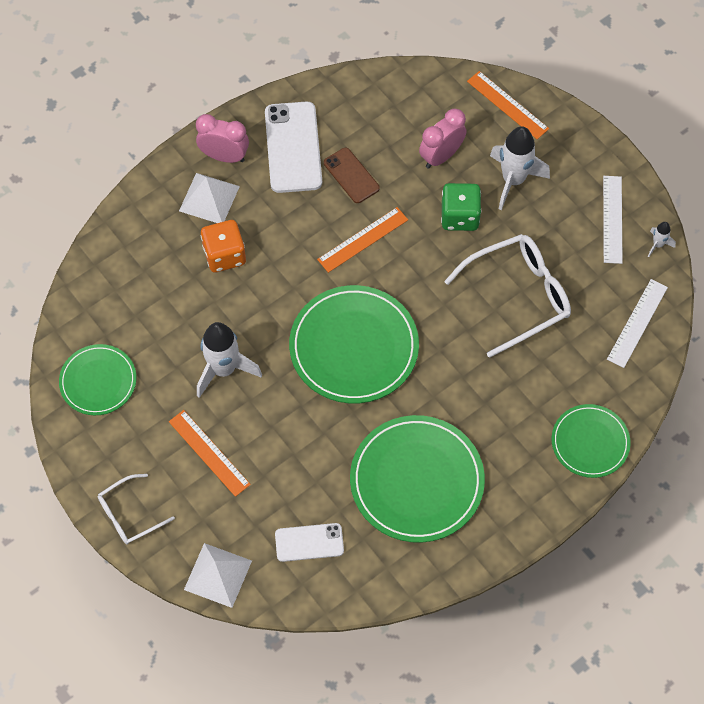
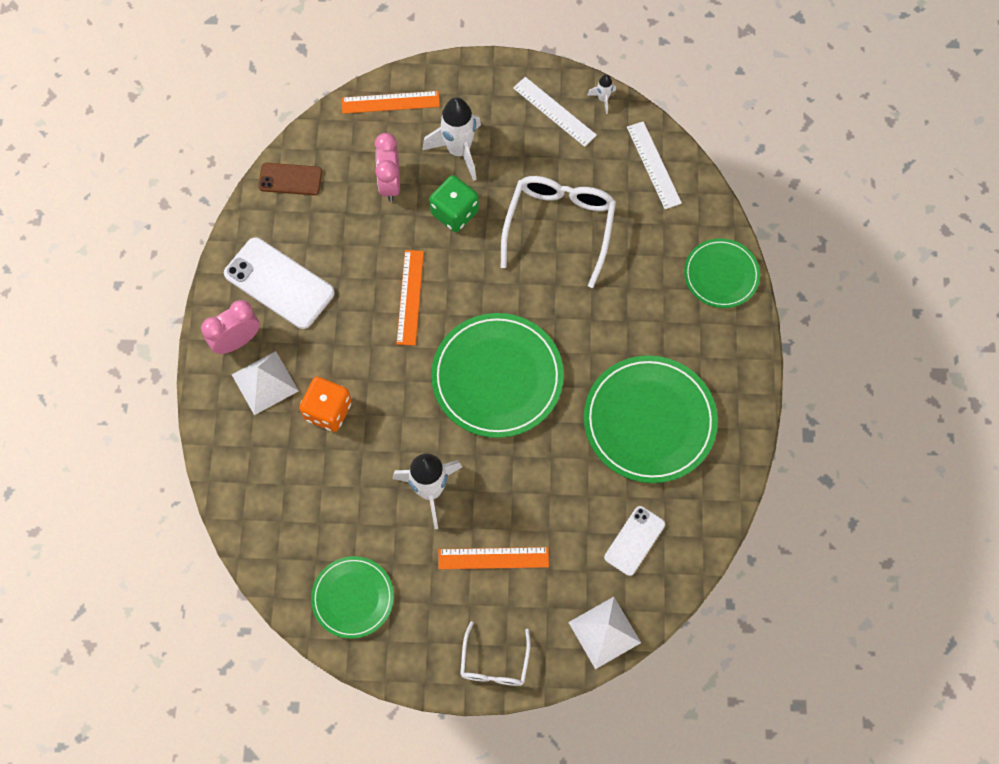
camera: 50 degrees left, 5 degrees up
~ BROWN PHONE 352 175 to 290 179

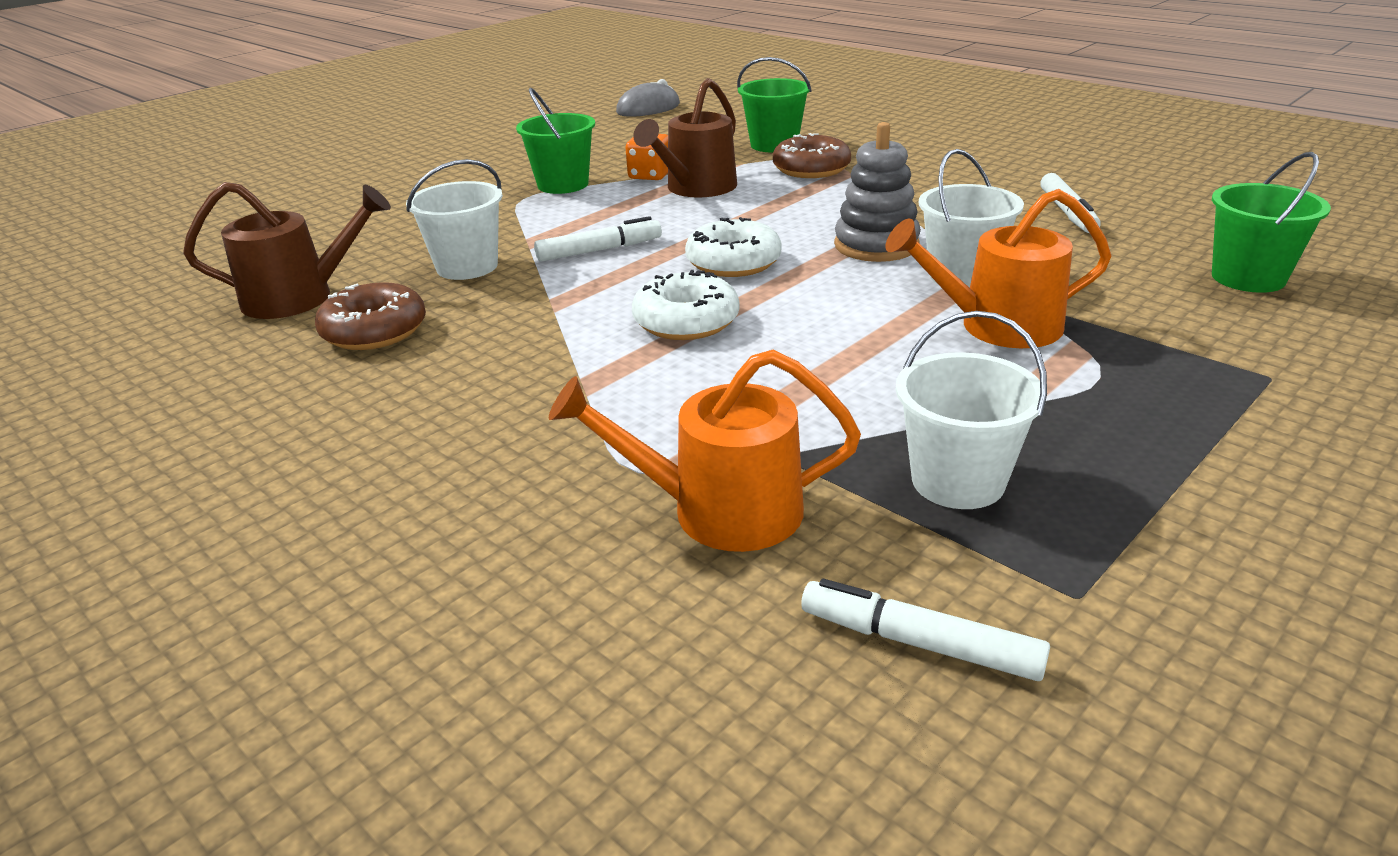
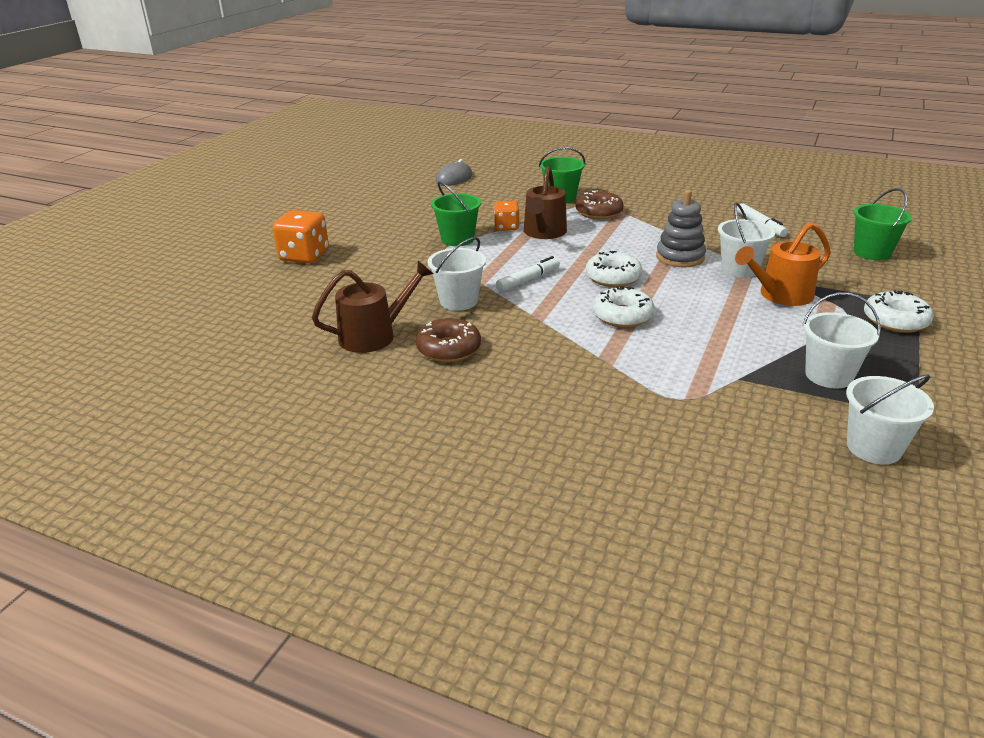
camera: 20 degrees left, 0 degrees up
- ORANGE WATERING CAN 705 451
~ WHITE MARKER 925 630 to WHITE BUCKET 890 419
+ ORANGE DICE 300 236
+ WHITE DONUT 899 311

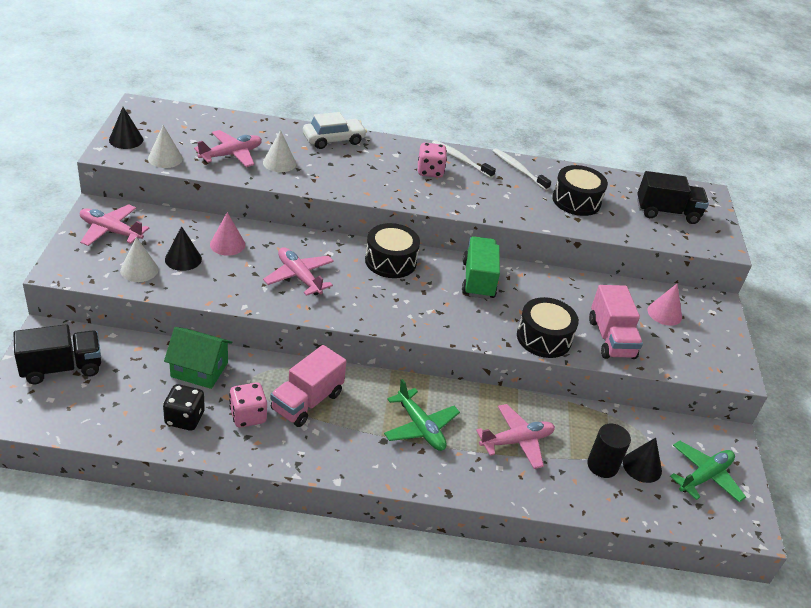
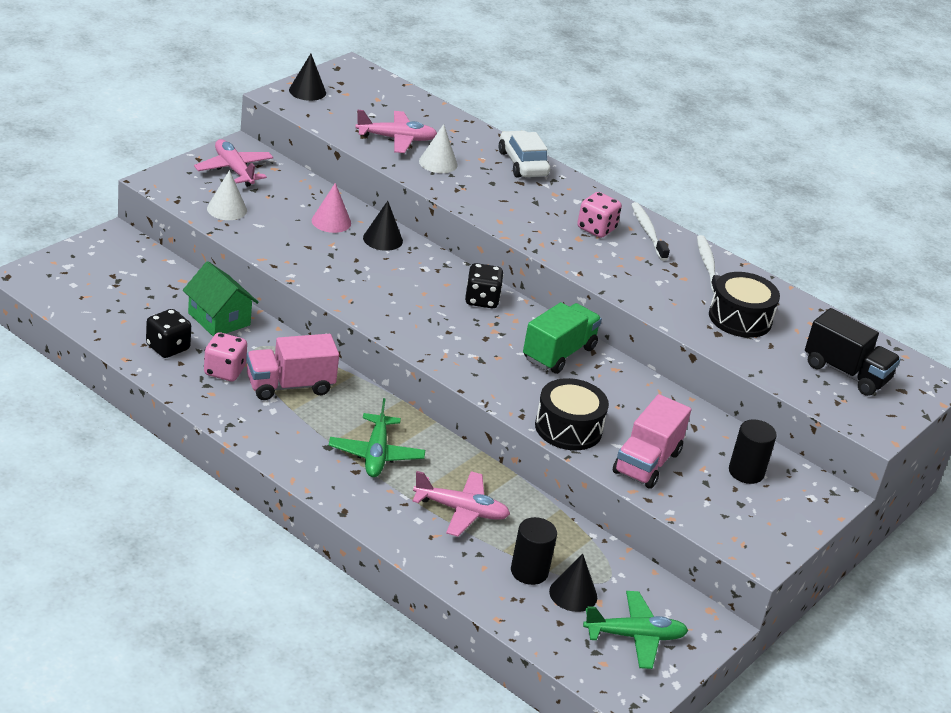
camera: 35 degrees right, 5 degrees down
- BLACK TRUCK 57 354
- WHITE CONE 165 146
~ BLACK CONE 183 248 to 383 226
- PINK PLANE 298 271
~ WHITE CAR 335 130 = 524 154 120 degrees counterclockwise
~ BLACK DRUM 392 250 to BLACK DICE 484 285
~ PINK CONE 665 304 to BLACK CYLINDER 753 451

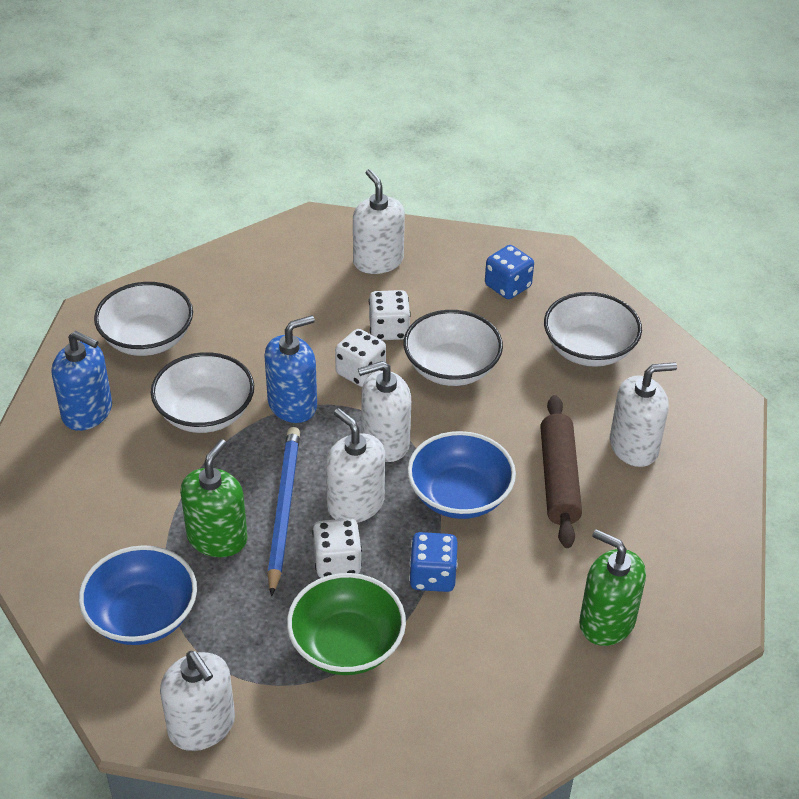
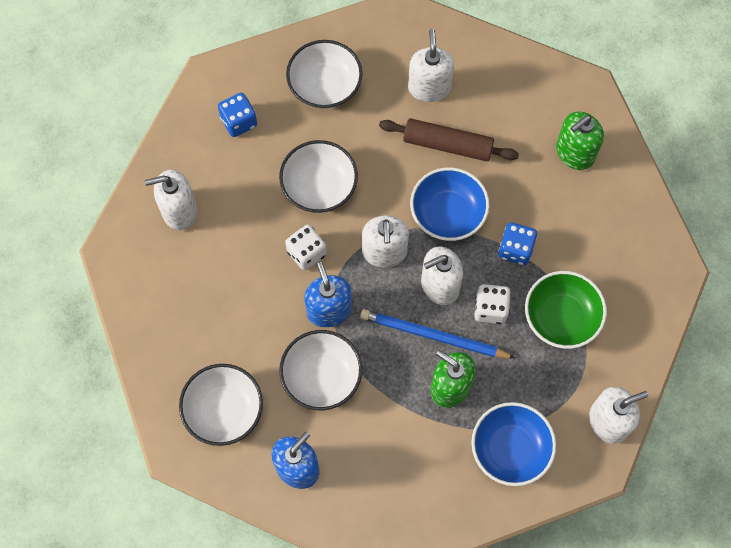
camera: 75 degrees left, 25 degrees up
- WHITE DICE 390 315

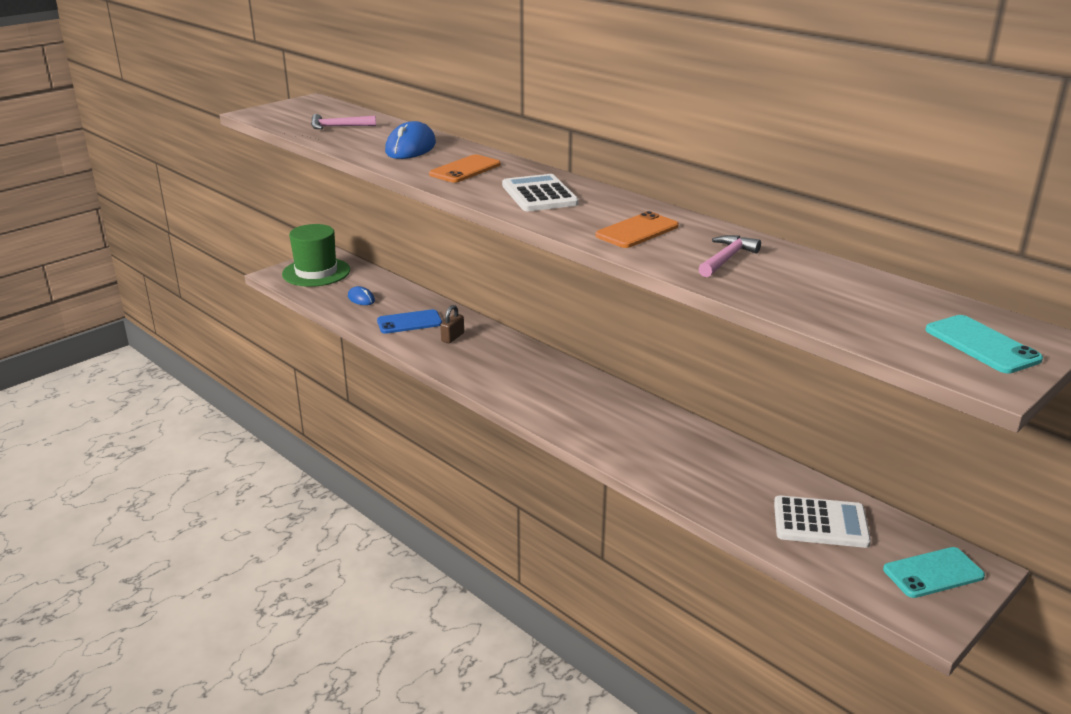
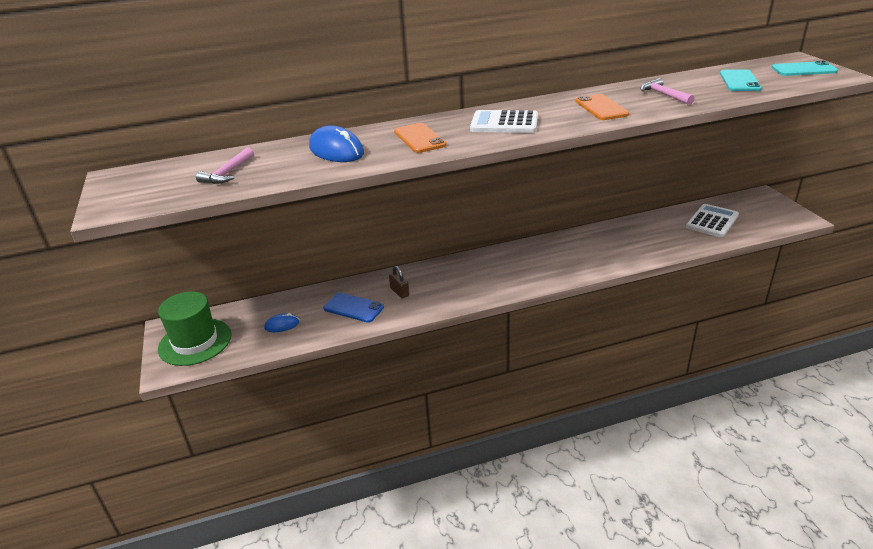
camera: 60 degrees left, 5 degrees up
~ BLUE PHONE 409 321 = 353 307 75 degrees counterclockwise
~ TURQUOISE PHONE 934 572 to 741 80

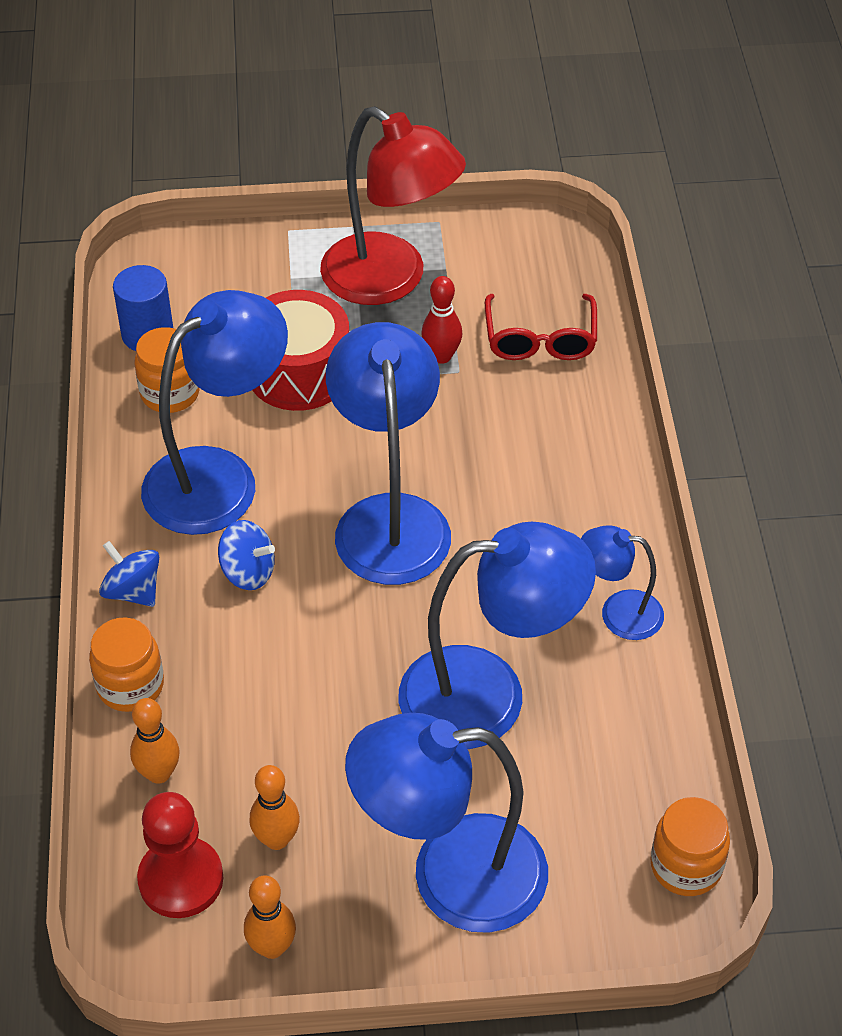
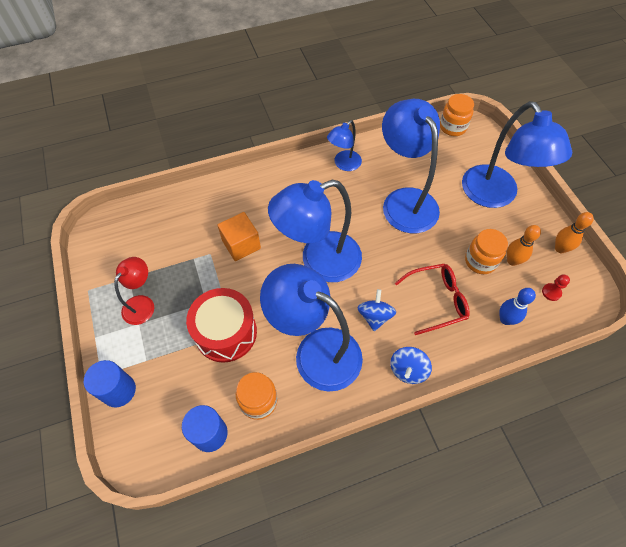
camera: 105 degrees left, 10 degrees up
~ ORANGE JAR 126 664 to 486 251
~ ORANGE BOWLING PIN 155 741 to BLUE BOWLING PIN 517 306
~ RED PAWN 180 855 = 556 287 x0.47
~ RED LAMP 393 205 = 134 291 x0.52
- RED BOWLING PIN 441 320
~ RED GLASSES 541 327 to 432 299
~ BLUE LAMP 622 582 = 344 145 45 degrees clockwise
+ BLUE CYLINDER 110 383
+ ORANGE CUBE 239 236

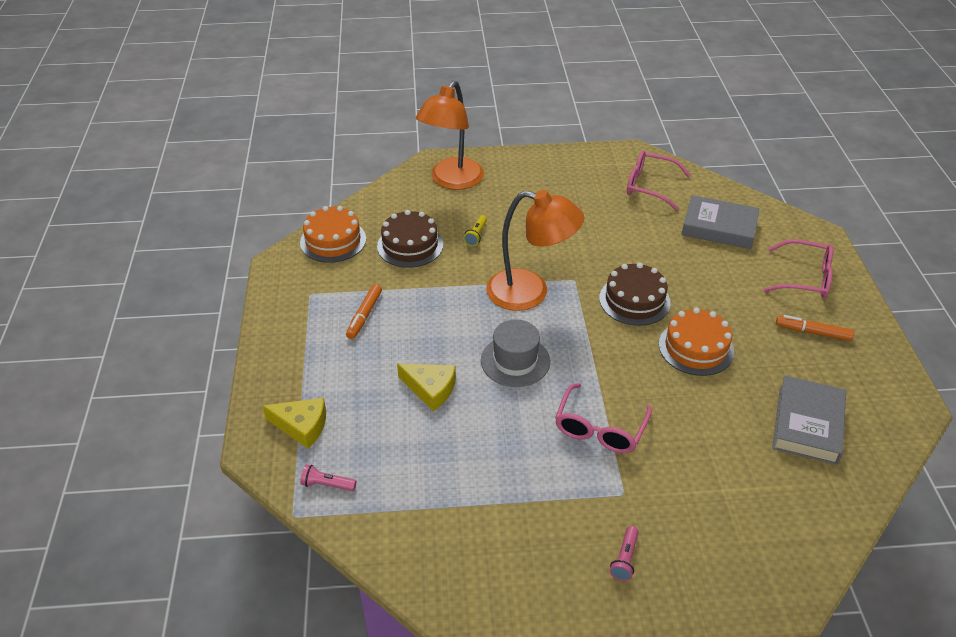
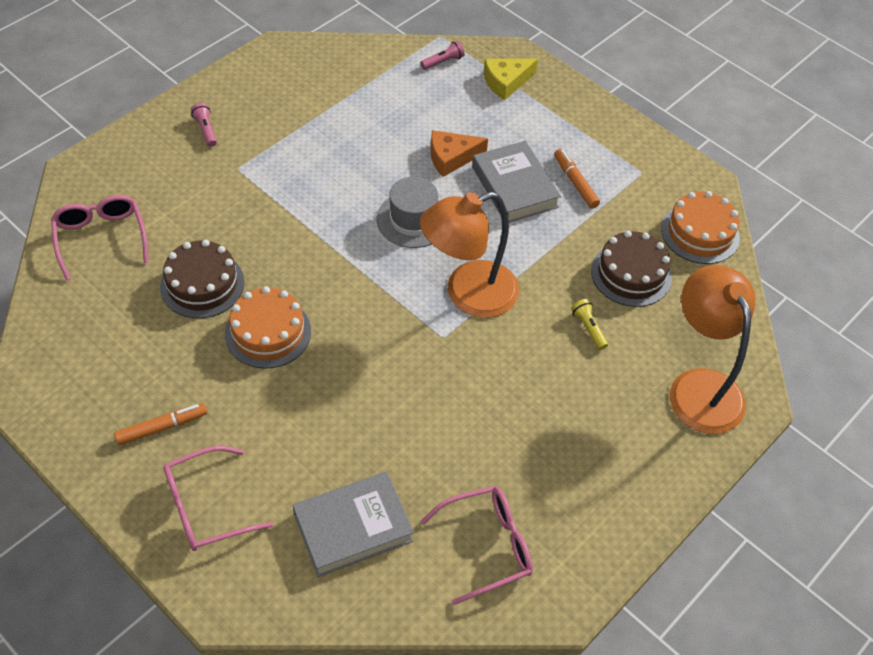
camera: 135 degrees right, 10 degrees up
~ YELLOW CHEESE 426 387 to ORANGE CHEESE 459 153
~ PINK GLASSES 603 418 to 100 238
~ BROWN CAKE 635 294 to 202 279
~ GREY BOOK 809 420 to 516 182

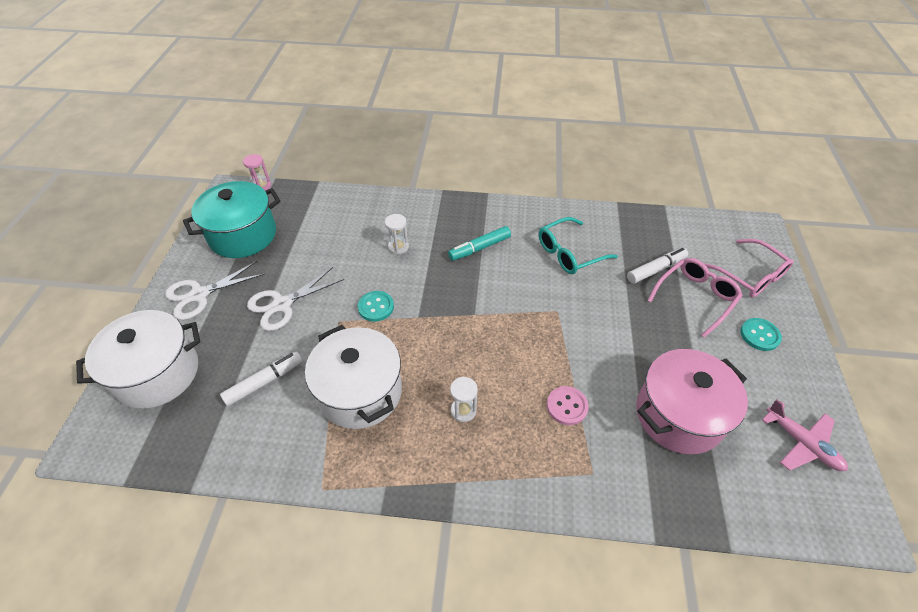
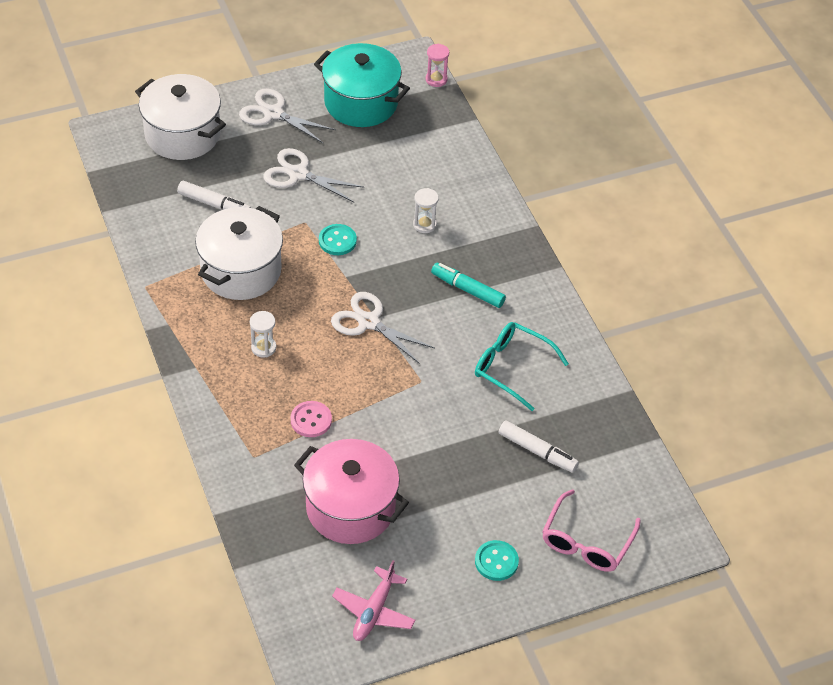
camera: 60 degrees right, 0 degrees up
- PINK GLASSES 695 298
+ WHITE SCISSORS 383 328

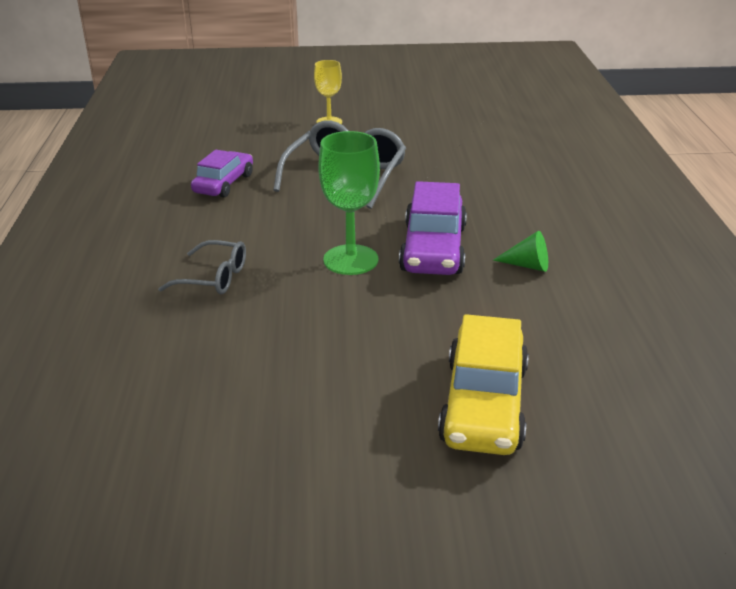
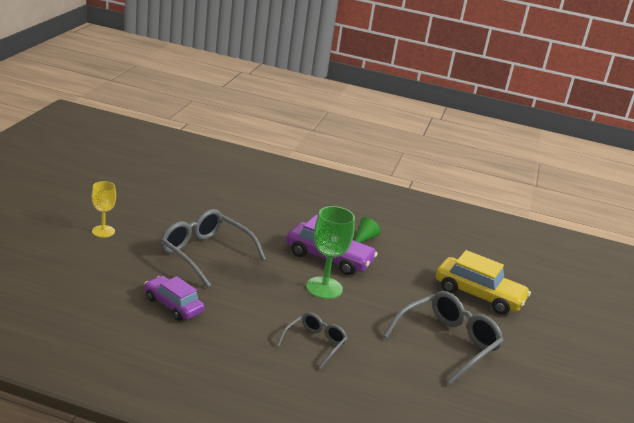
camera: 75 degrees left, 5 degrees down
+ GREY GLASSES 443 338

